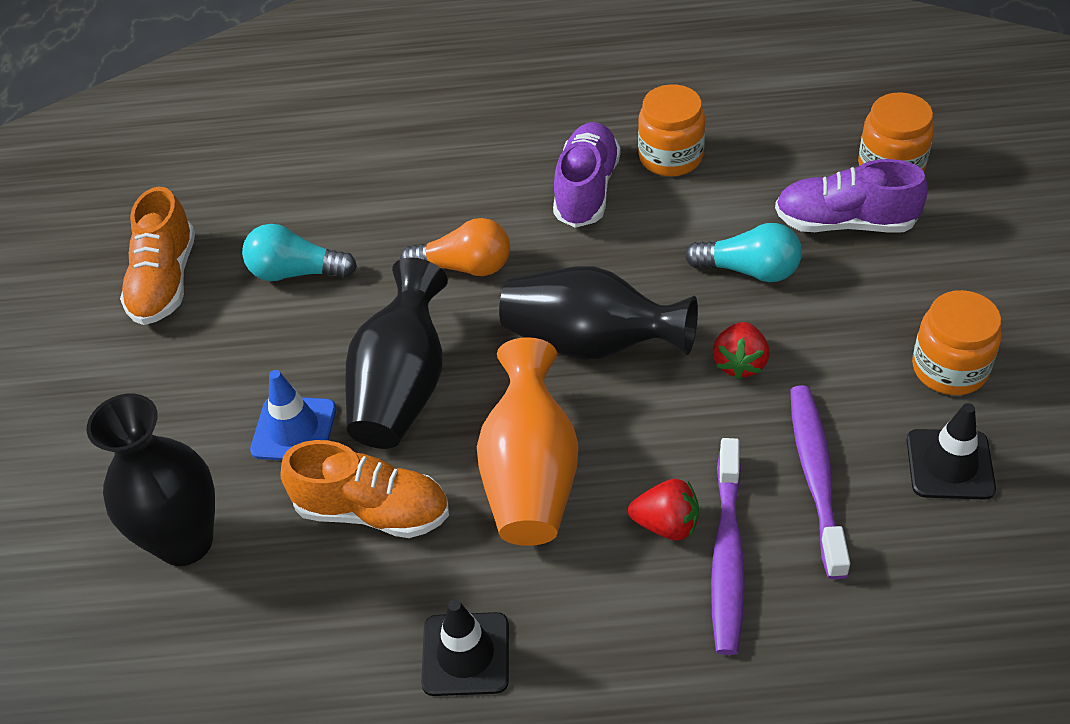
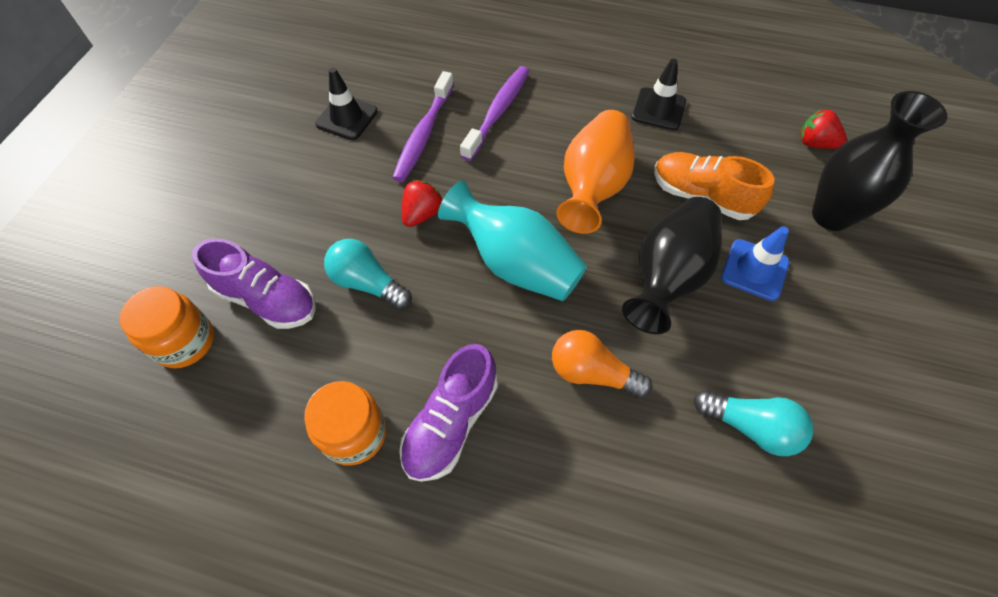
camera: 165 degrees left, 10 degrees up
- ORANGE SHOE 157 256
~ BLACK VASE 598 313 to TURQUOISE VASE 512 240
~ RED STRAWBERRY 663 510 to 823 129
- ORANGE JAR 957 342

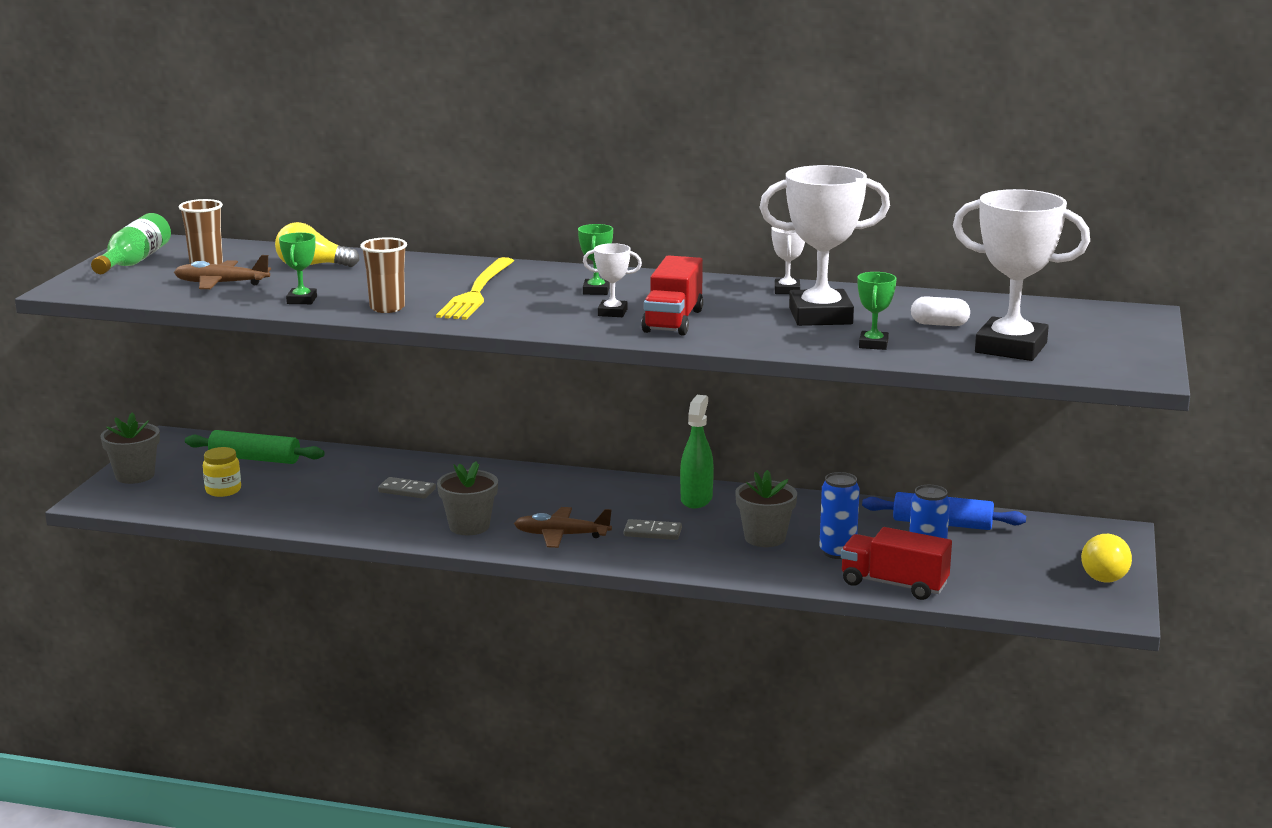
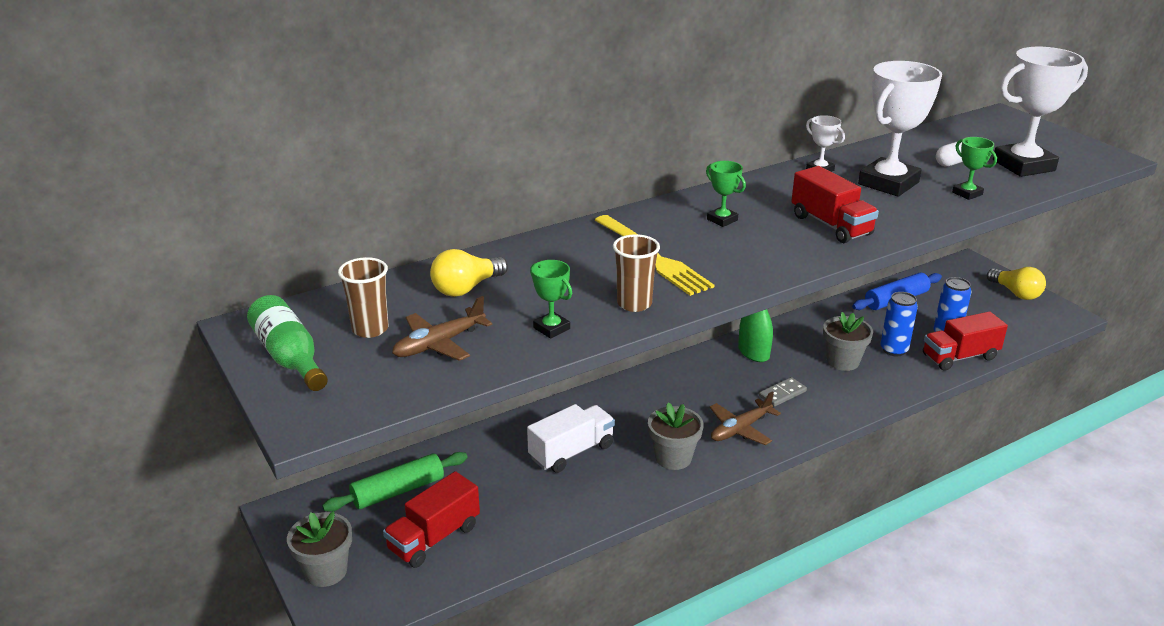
camera: 45 degrees left, 10 degrees up
~ YELLOW JAR 222 472 to RED TRUCK 431 519
~ GREY DOMINO 407 488 to WHITE TRUCK 571 438
- WHITE TROPHY 612 280

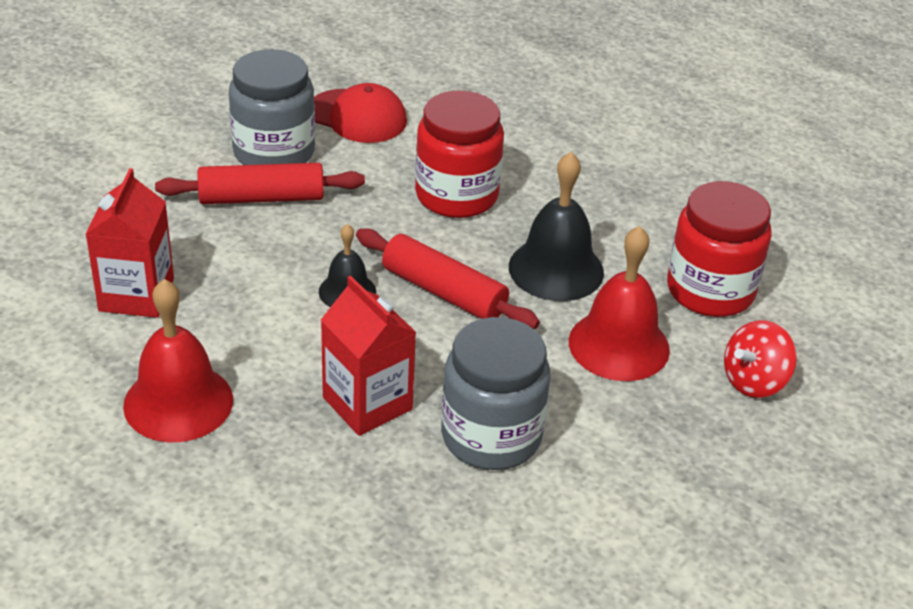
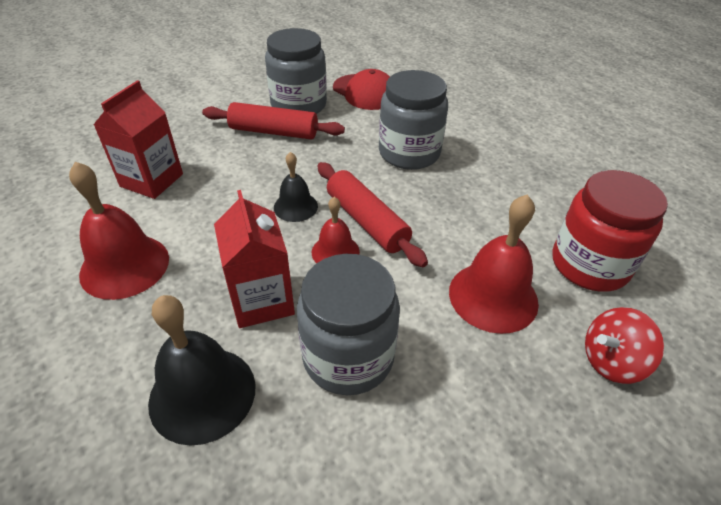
camera: 20 degrees right, 5 degrees up
~ RED JAR 459 154 to GREY JAR 413 120
~ BLACK BELL 556 226 to 202 370
+ RED BELL 336 230

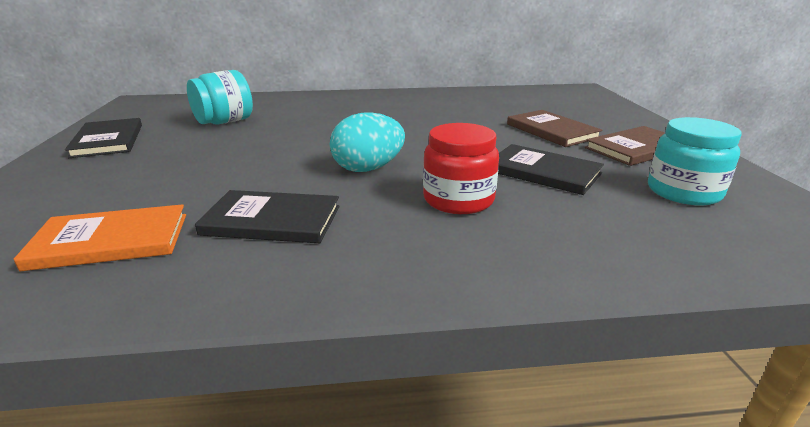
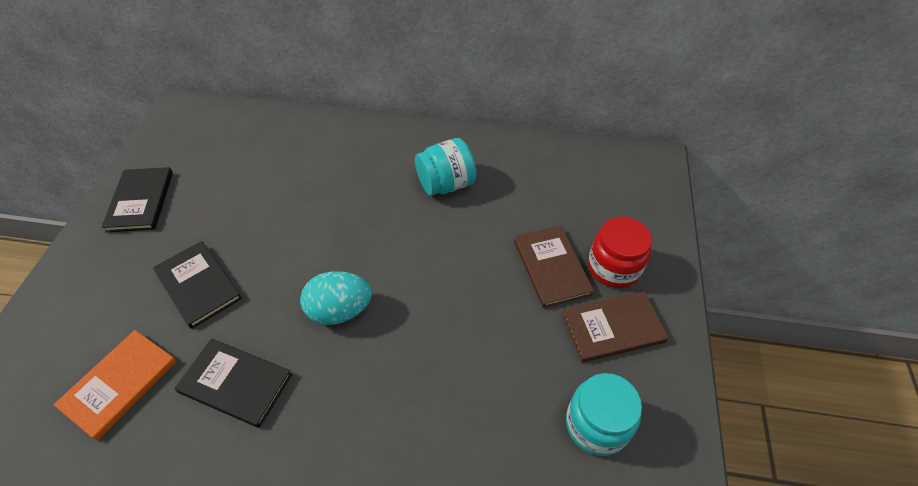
camera: 15 degrees right, 25 degrees up
~ ORANGE BOOK 100 237 = 115 385 60 degrees counterclockwise
~ TURQUOISE JAR 220 97 to 445 167
~ RED JAR 461 168 to 620 252
~ BLACK BOOK 551 169 to 197 285

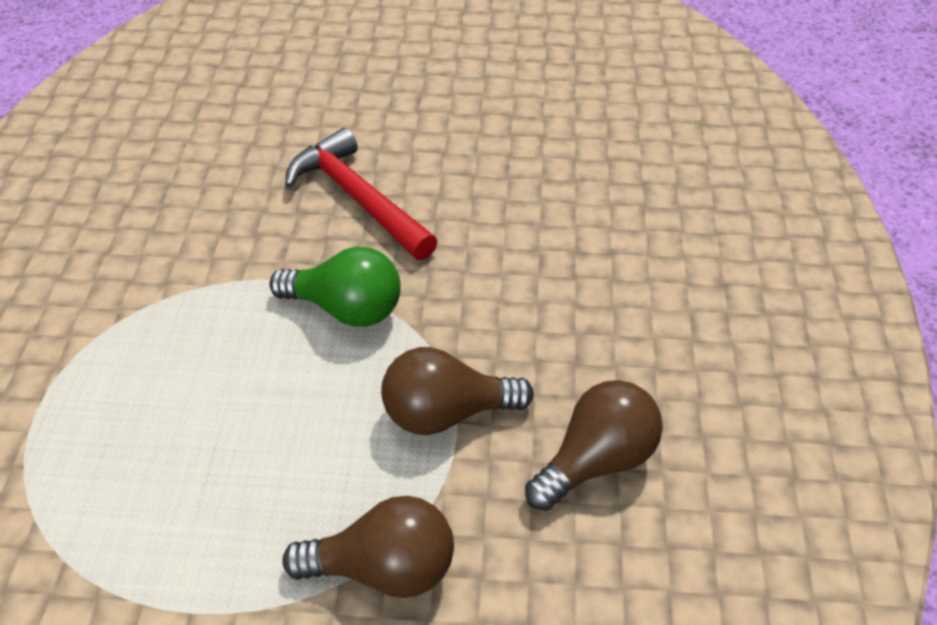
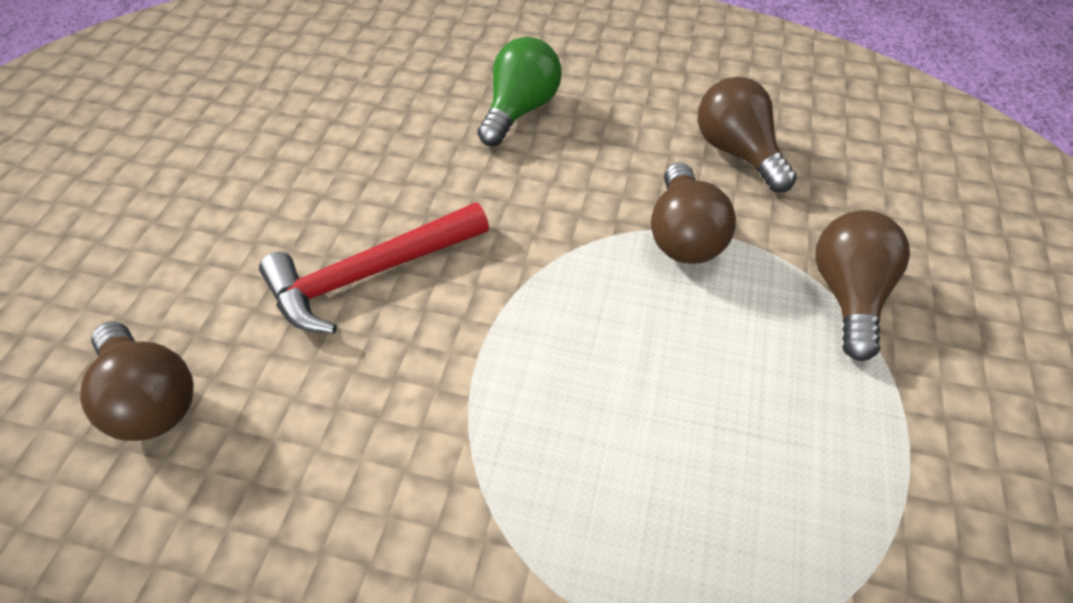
camera: 80 degrees left, 5 degrees up
~ GREEN LIGHT BULB 335 287 to 520 91
+ BROWN LIGHT BULB 137 381

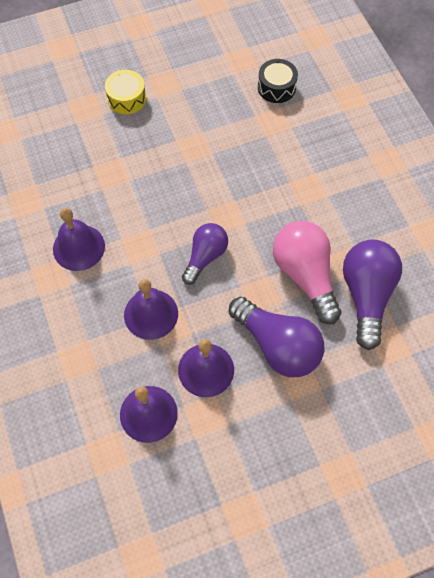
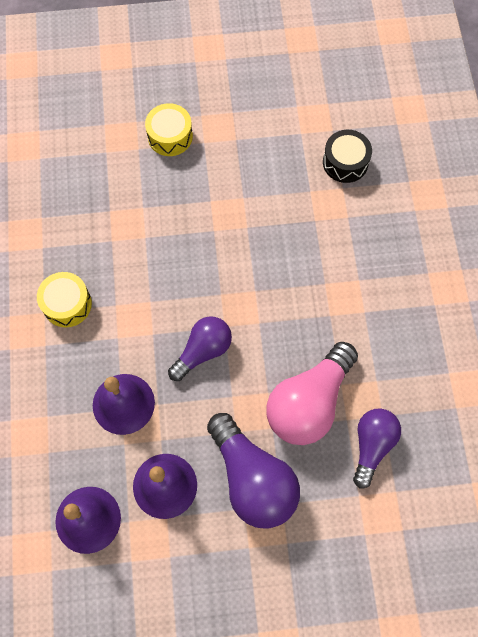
camera: 15 degrees right, 5 degrees up
~ PURPLE BELL 79 239 to YELLOW DRUM 64 299
~ PINK LIGHT BULB 307 272 = 312 393 135 degrees counterclockwise
~ PURPLE LIGHT BULB 372 294 = 377 448 x0.63

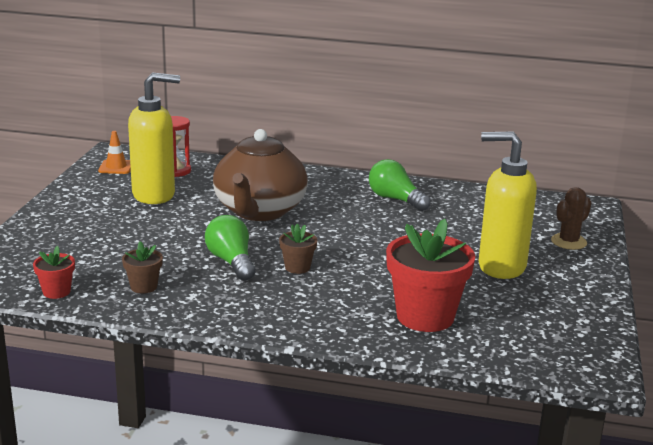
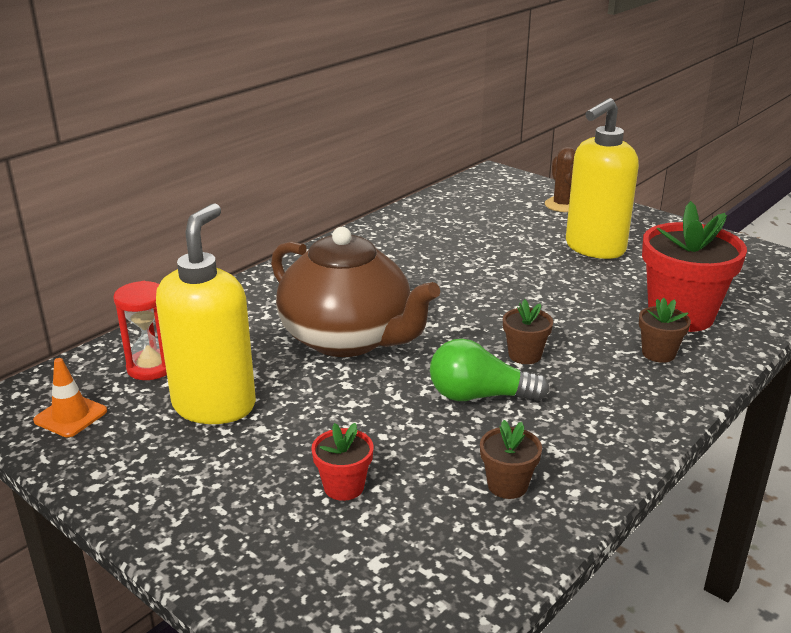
camera: 60 degrees left, 5 degrees up
~ RED FLOWER POT 54 272 to 342 462
- GREEN LIGHT BULB 400 185
+ BROWN FLOWER POT 665 330

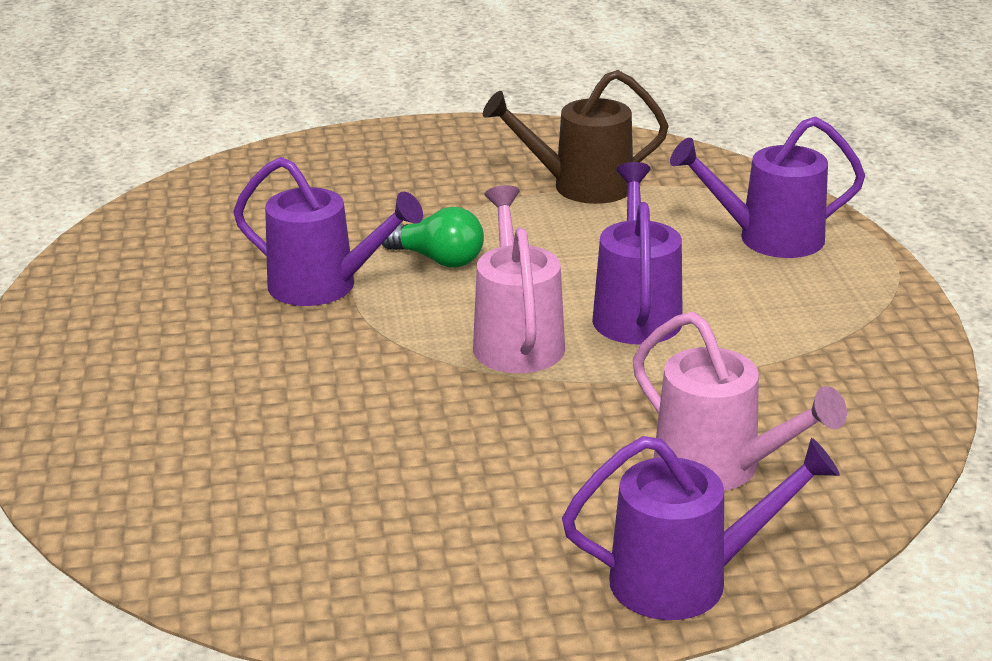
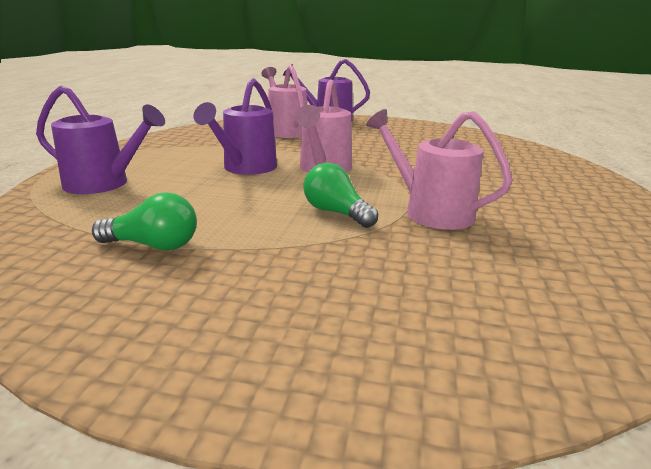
camera: 160 degrees left, 5 degrees down
~ PURPLE WATERING CAN 328 231 to PINK WATERING CAN 439 169
~ BROWN WATERING CAN 576 137 to GREEN LIGHT BULB 144 221

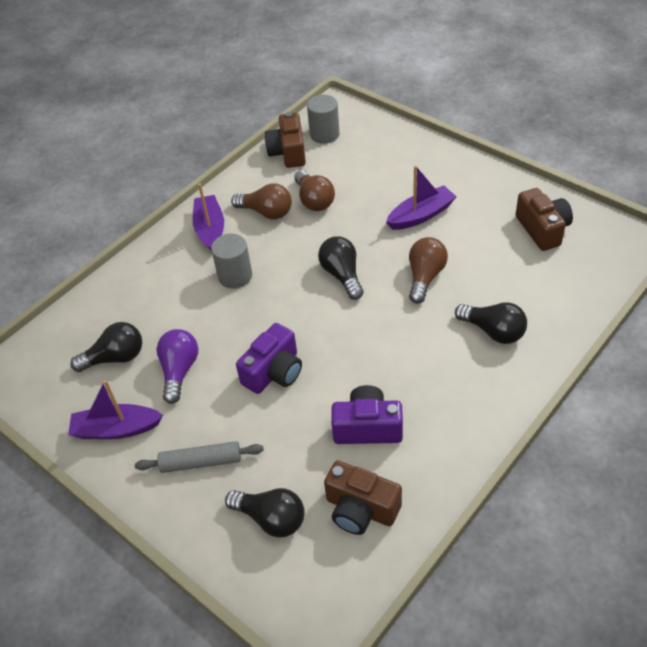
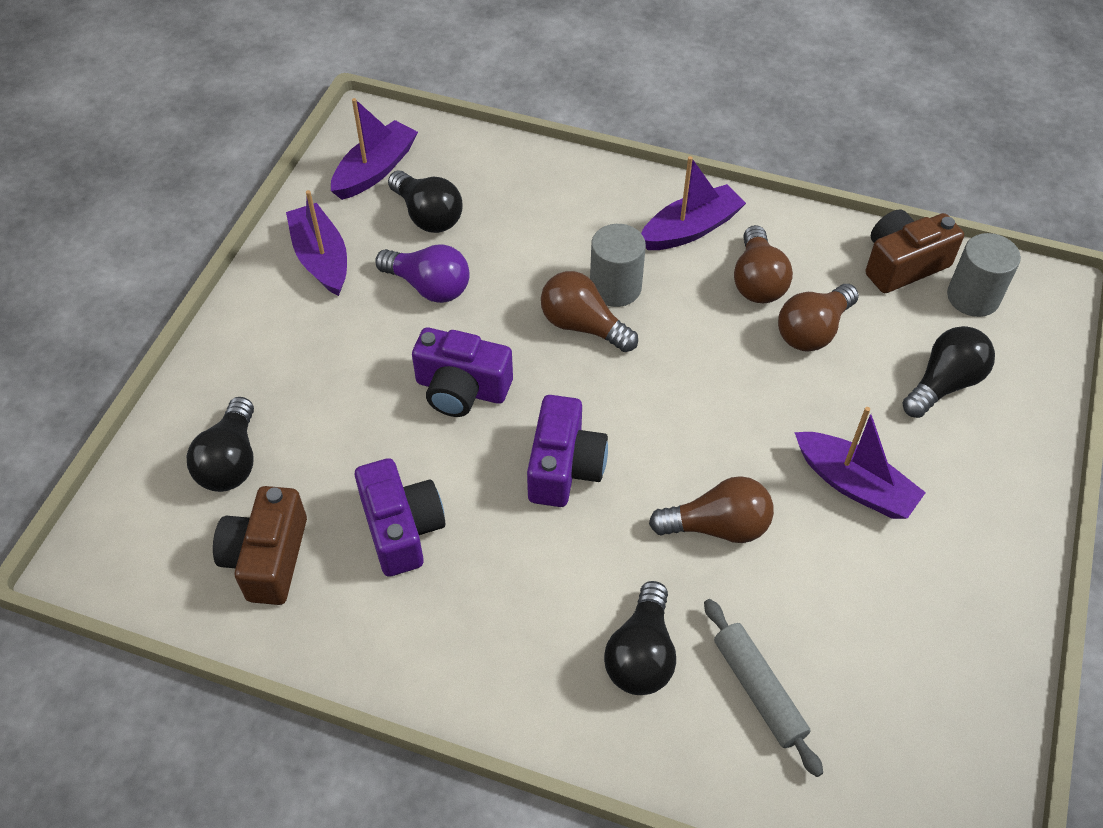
camera: 65 degrees right, 5 degrees up
~ GREY ROLLING PIN 199 457 to 763 688
~ PURPLE LIGHT BULB 177 366 = 422 273 45 degrees clockwise
~ BLACK LIGHT BULB 341 268 to 948 372
- BROWN CAMERA 544 219
+ PURPLE BOAT 374 149
+ PURPLE CAMERA 567 451
+ BROWN LIGHT BULB 589 311

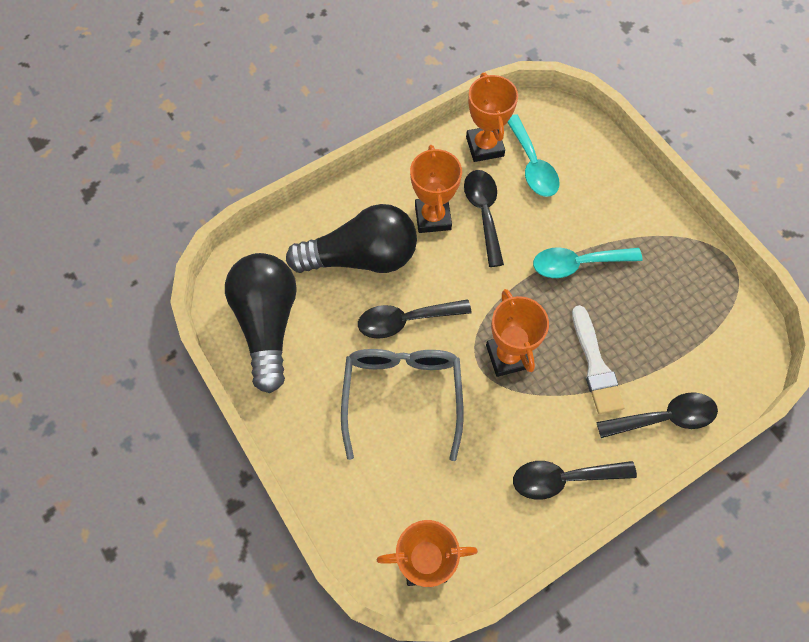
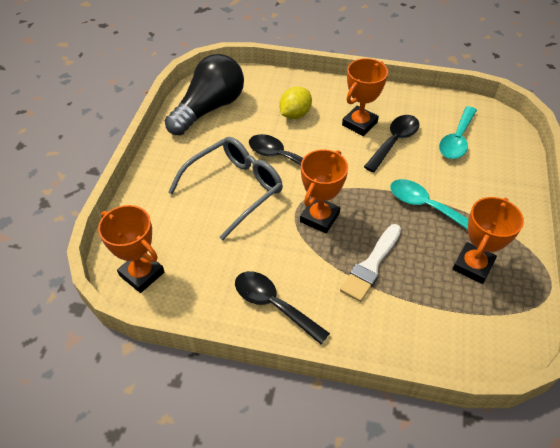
camera: 45 degrees right, 15 degrees down
~ BLACK LIGHT BULB 351 238 to YELLOW LEMON 295 103
~ ORANGE TROPHY 492 117 to 488 240
- BLACK SPOON 657 415

